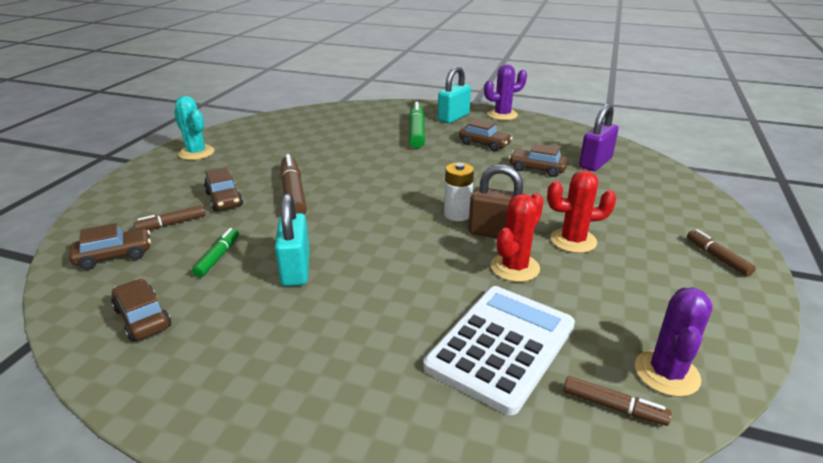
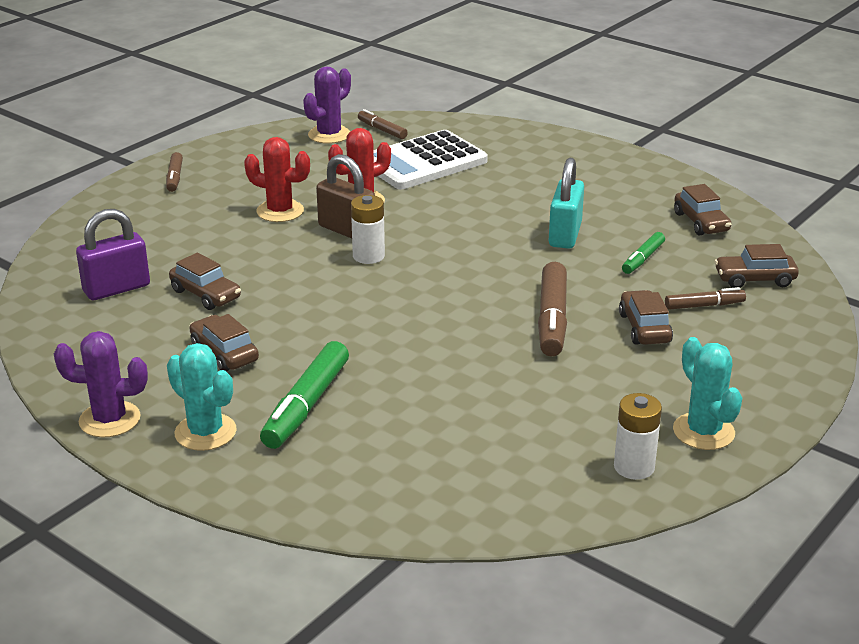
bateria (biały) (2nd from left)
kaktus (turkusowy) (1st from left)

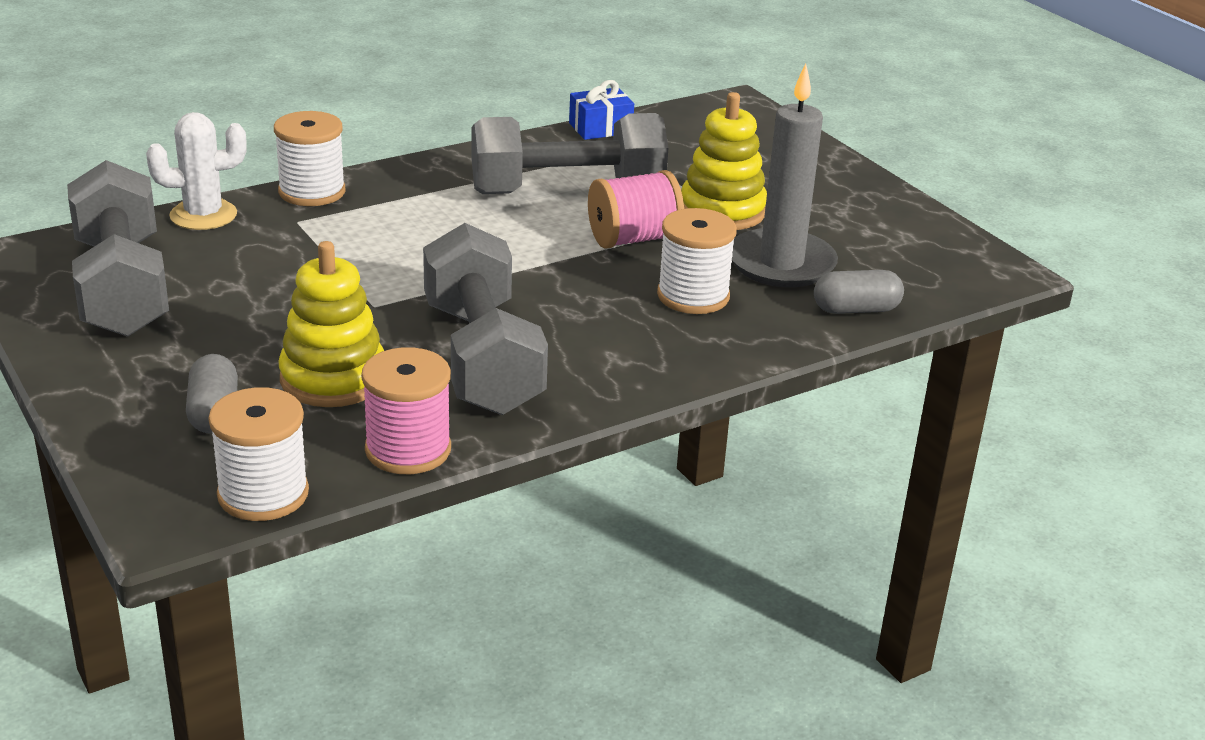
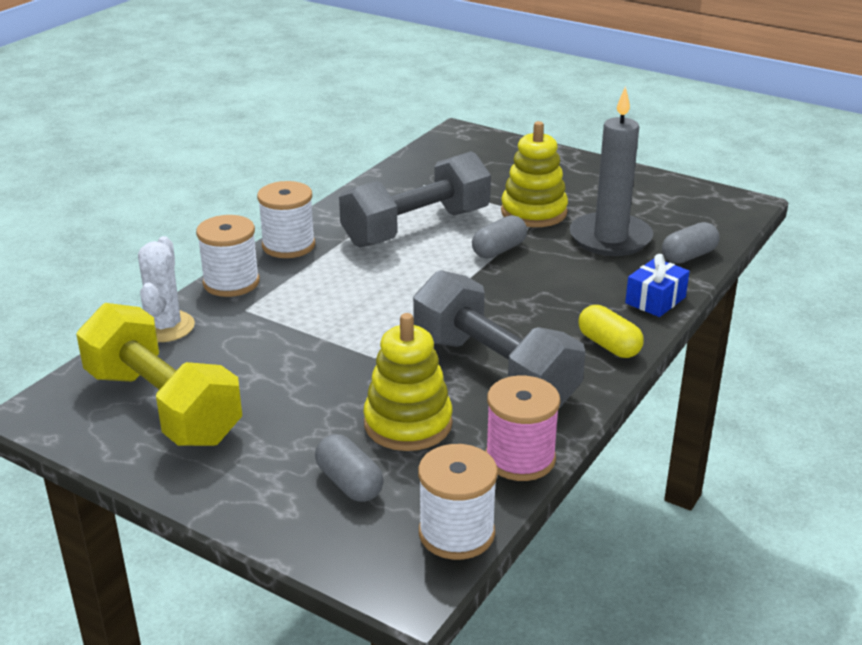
kapsułka (żółty)
prezent (niebieski)
szpulka (biały) (2nd from left)
kapsułka (szary) (2nd from left)
hantel (żółty)
kaktus (biały)

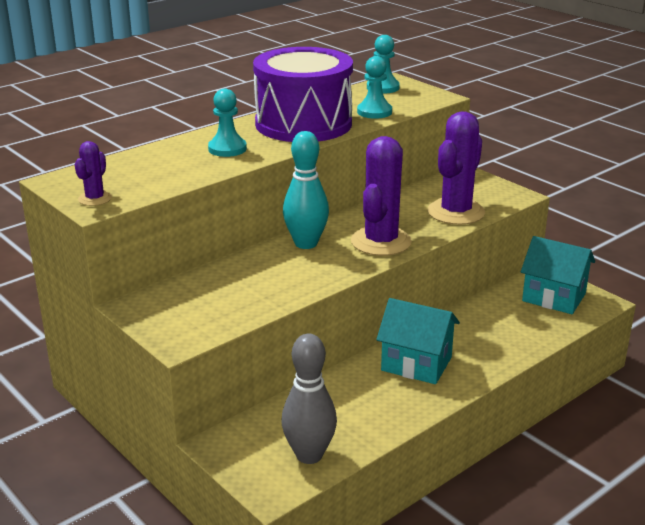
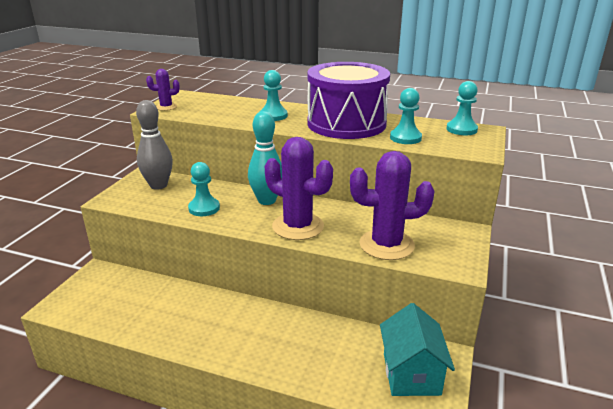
domek (turkusowy) (1st from left in the first image)
pionek (turkusowy) (1st from left)
kręgiel (szary)
kaktus (fioletowy) (2nd from left)

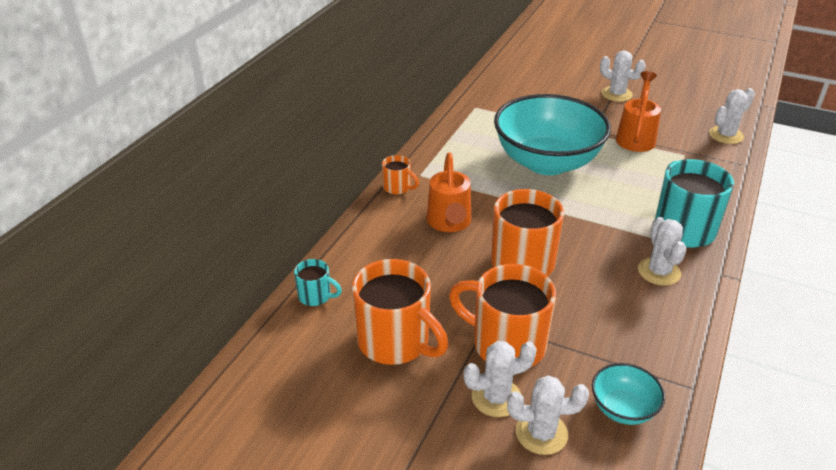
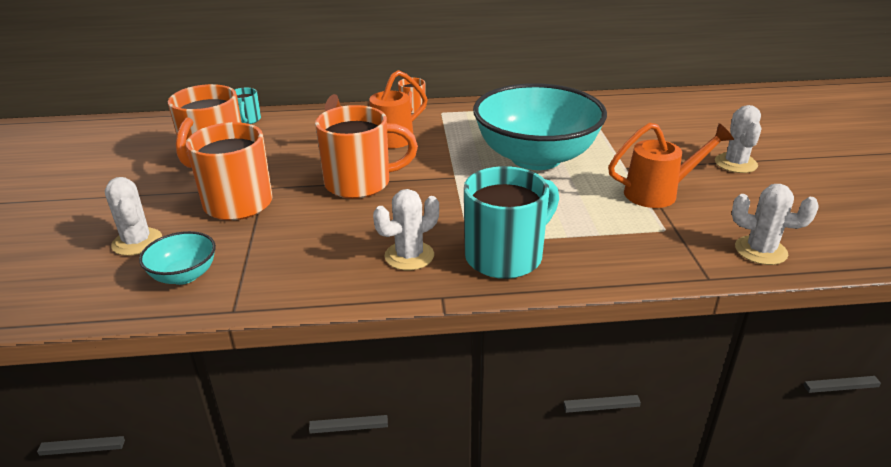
kaktus (biały) (1st from left in the first image)

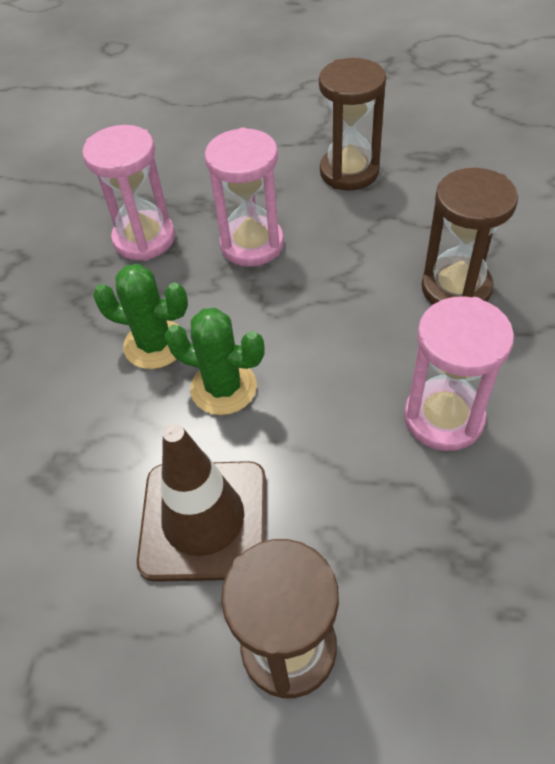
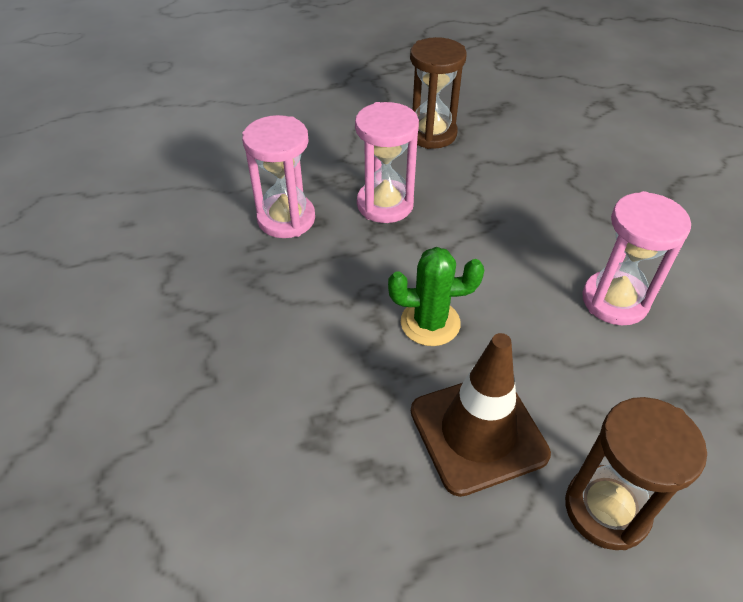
kaktus (zielony) (1st from left in the first image)
klepsydra (brązowy) (3rd from left in the first image)

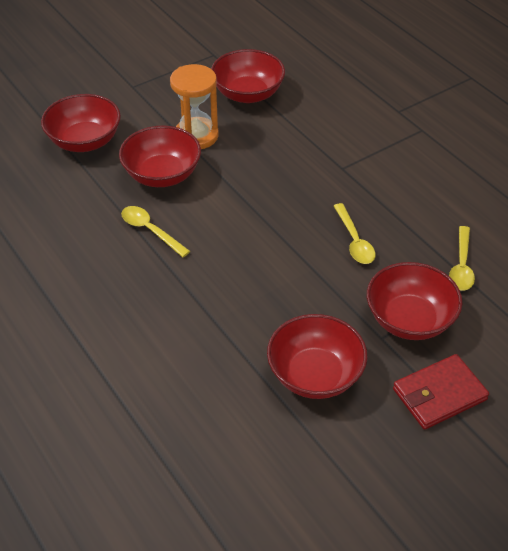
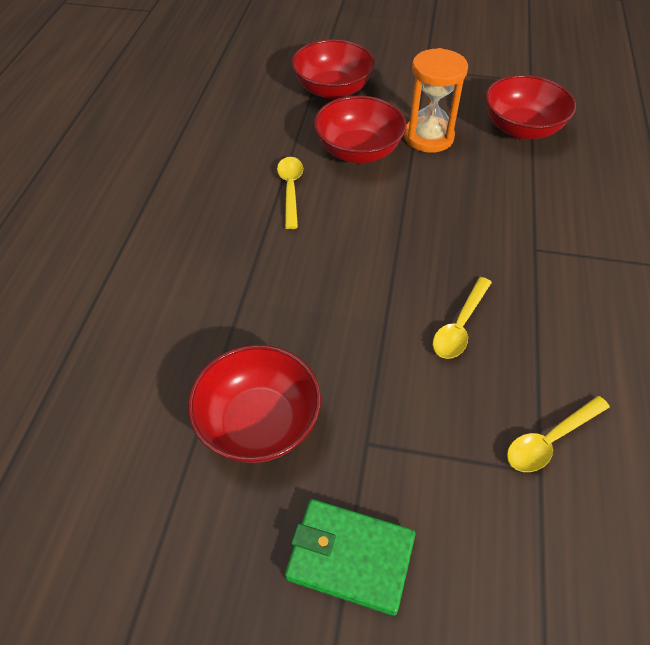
miska (czerwony) (5th from left in the first image)
portfel (zielony)

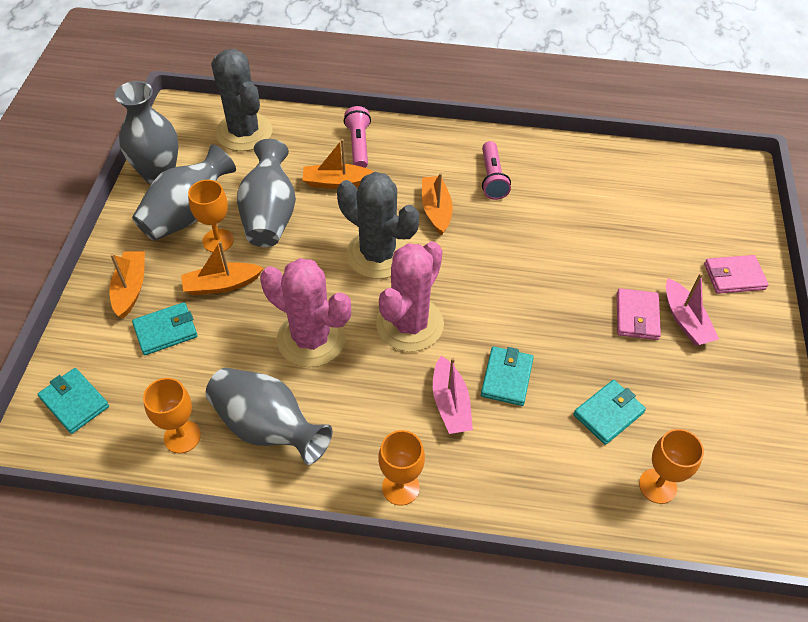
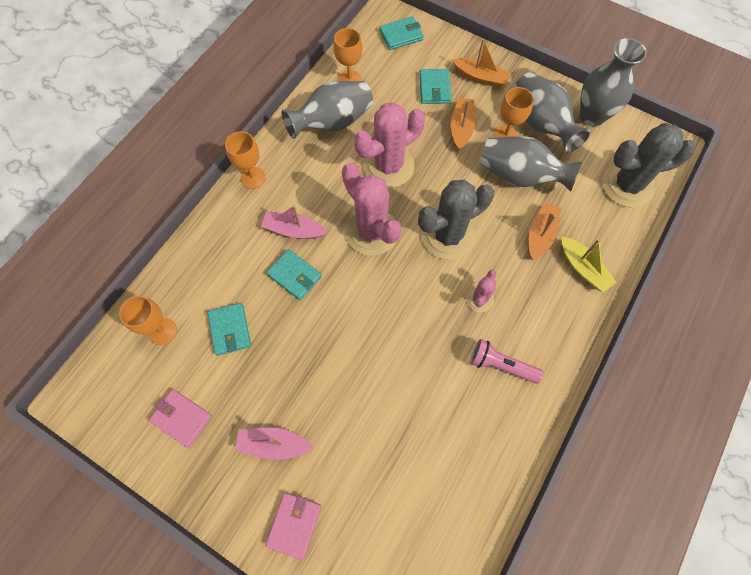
portfel (różowy) (1st from left)
łódka (żółty)
kaktus (różowy) (3rd from left)

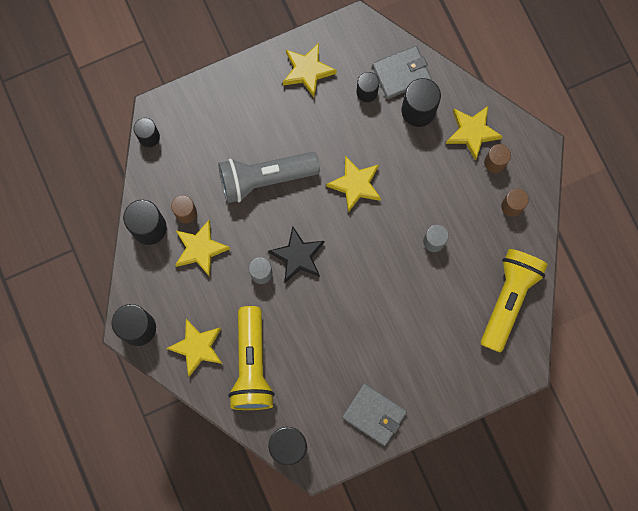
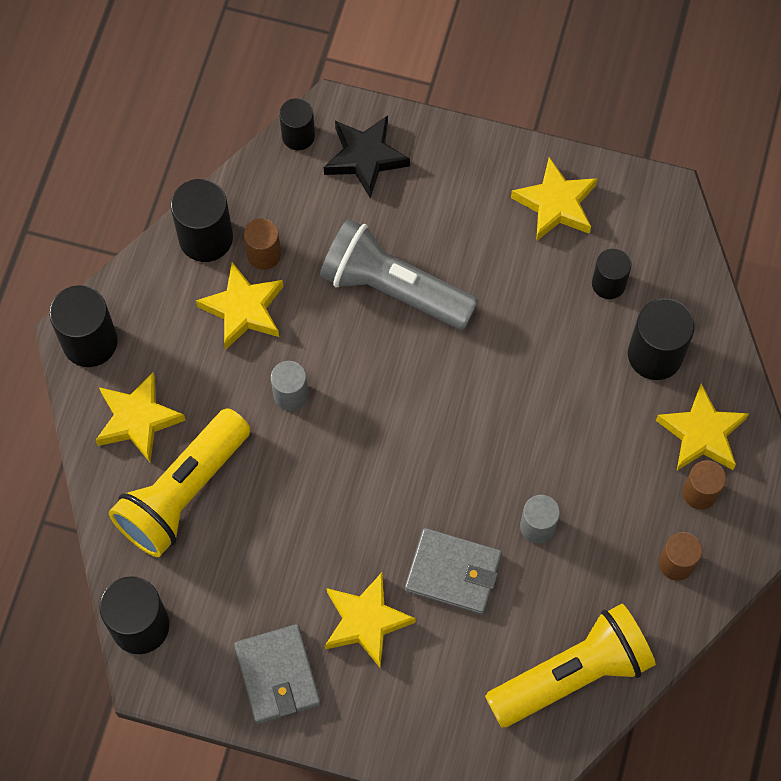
gwiazda (czarny)
gwiazda (żółty) (3rd from left)
portfel (szary) (2nd from left)

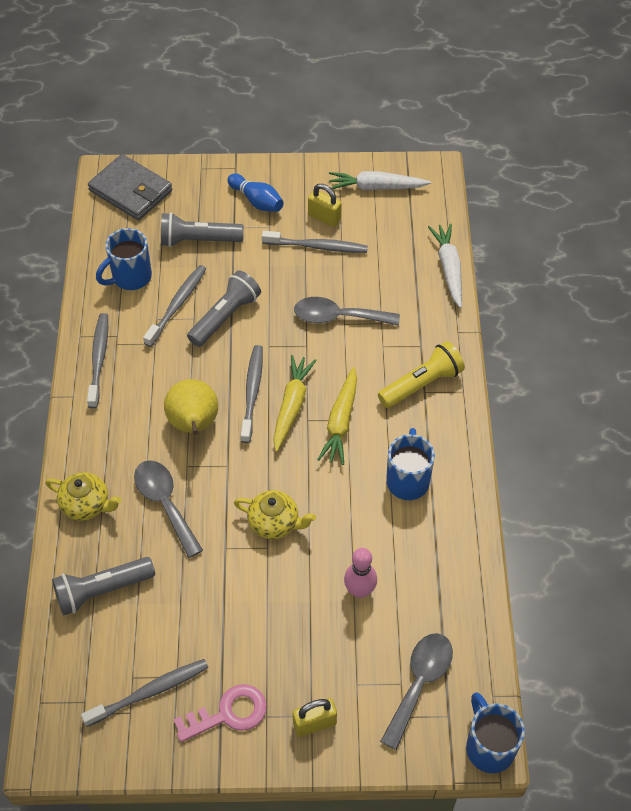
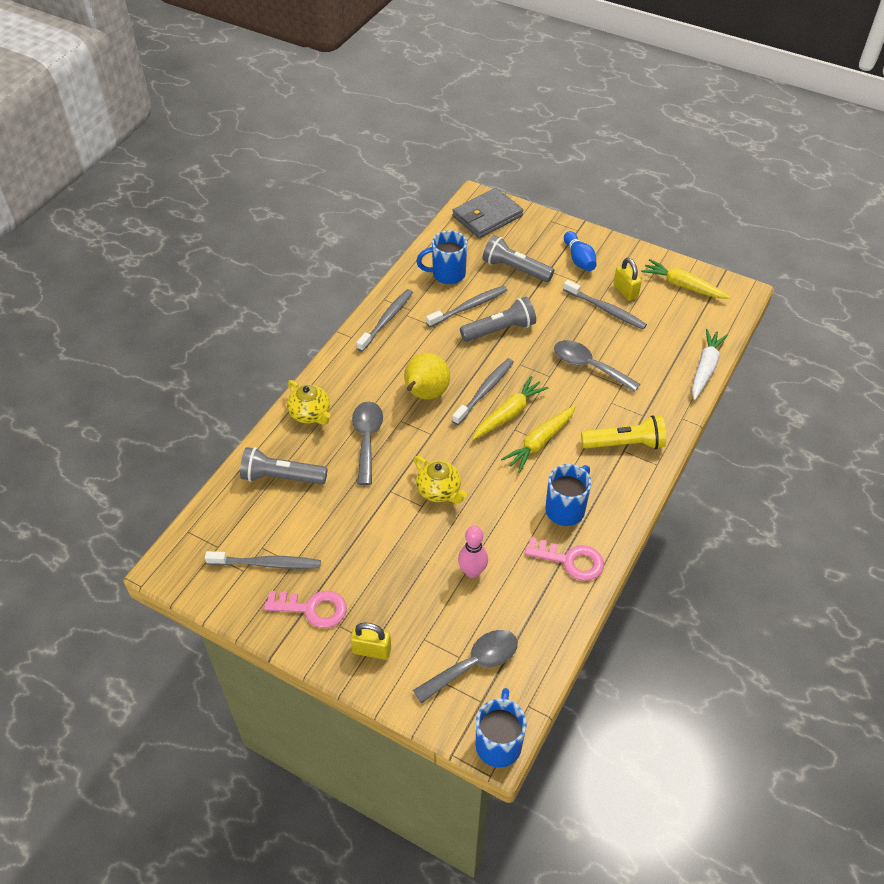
klucz (różowy) (2nd from left)
marchewka (żółty) (3rd from left)
portfel (szary)

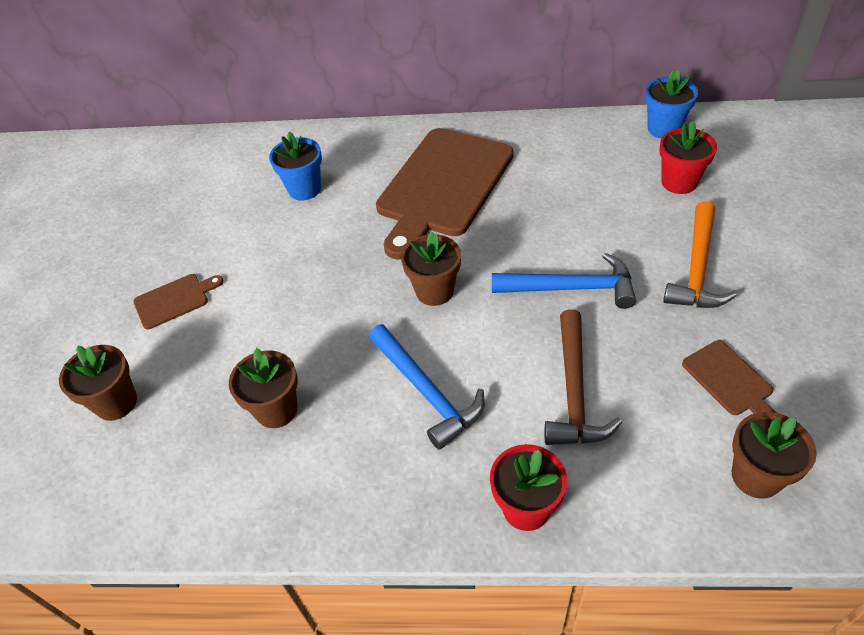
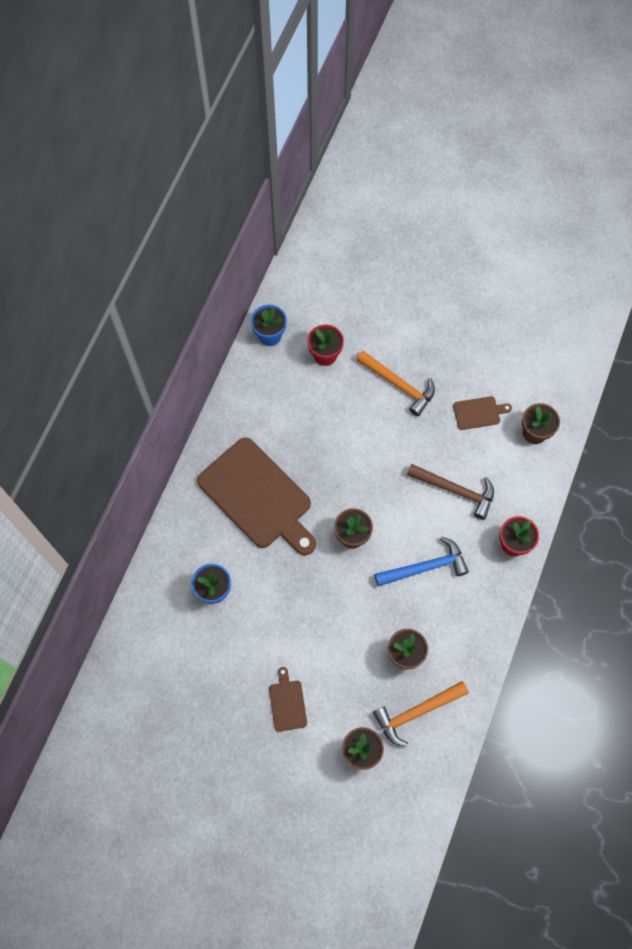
młotek (niebieski) (2nd from left in the first image)
młotek (pomarańczowy) (2nd from left)

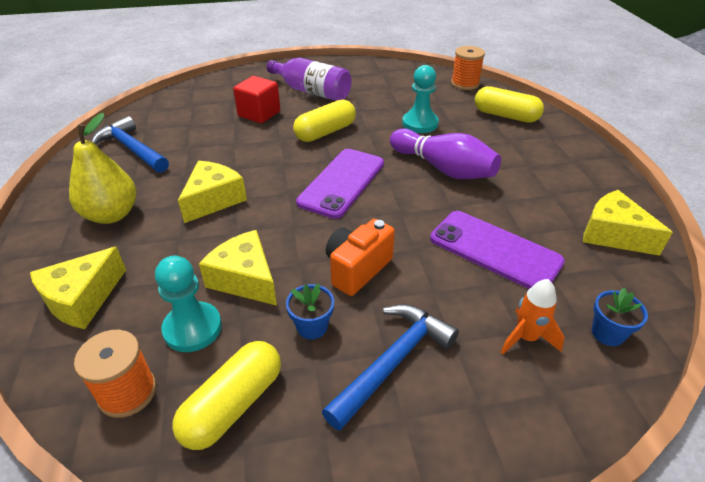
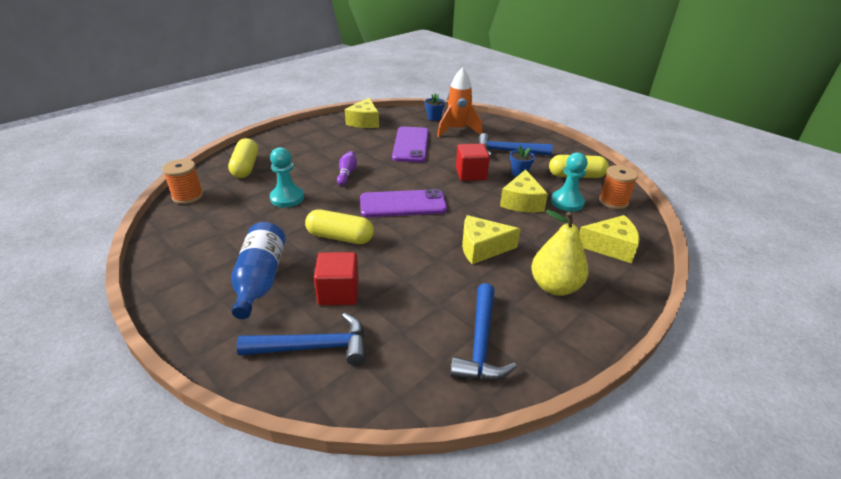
młotek (niebieski) (1st from left)
sześcian (czerwony) (2nd from left)
butelka (niebieski)
kręgiel (fioletowy)
rakieta (pomarańczowy)

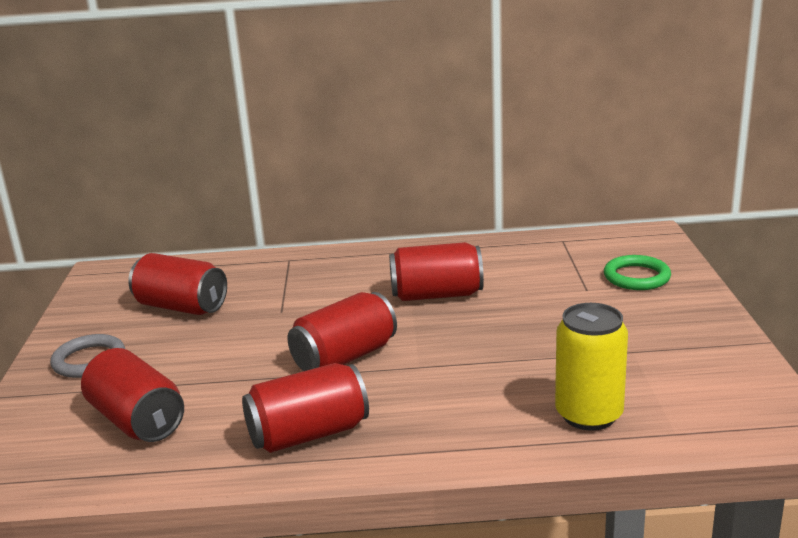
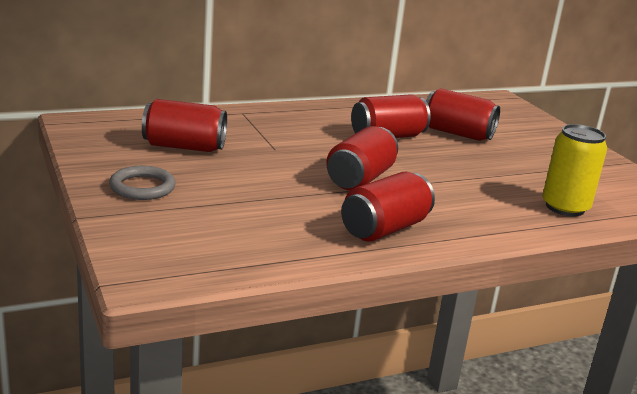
pierścień (zielony)
puszka (czerwony) (5th from left)

